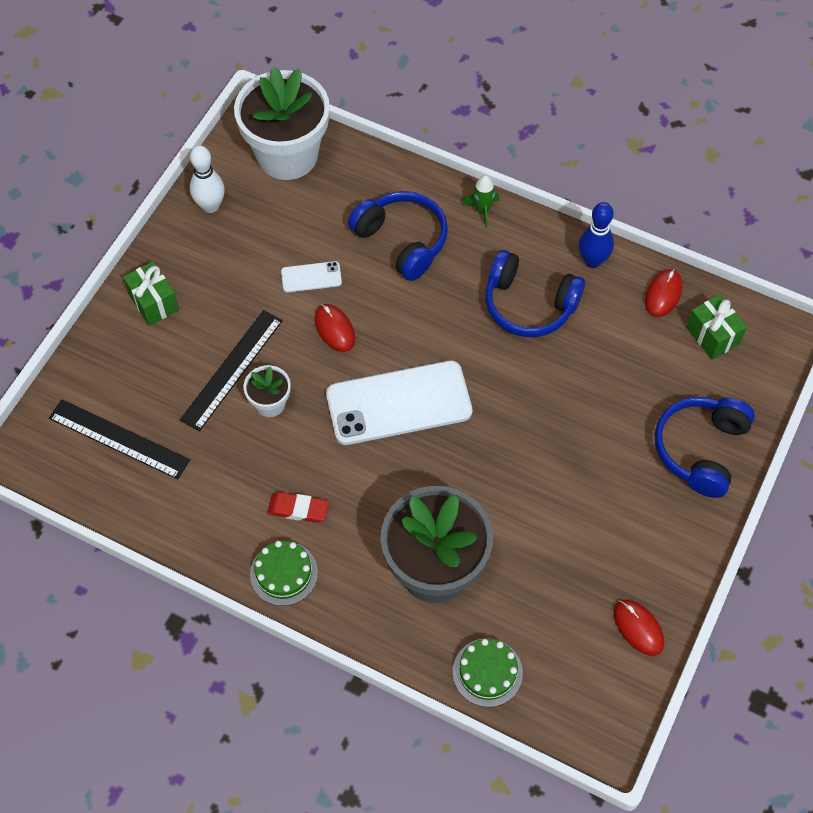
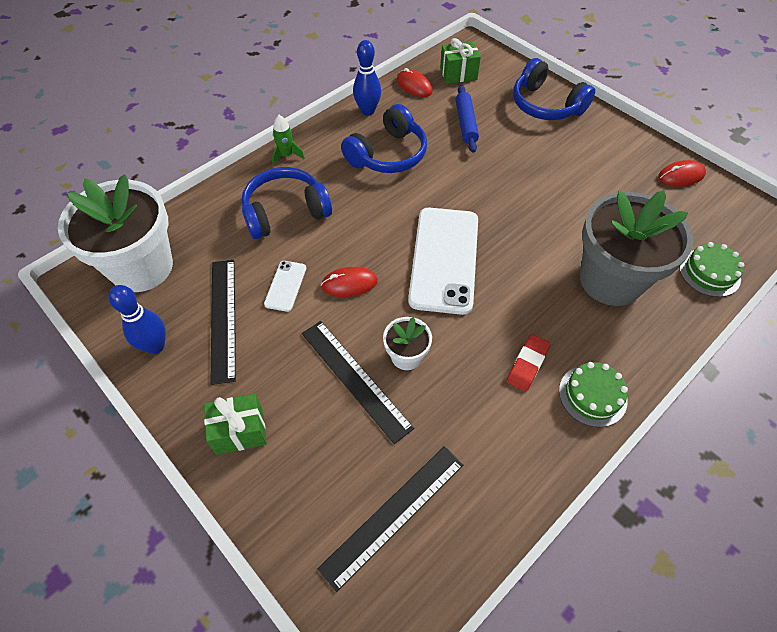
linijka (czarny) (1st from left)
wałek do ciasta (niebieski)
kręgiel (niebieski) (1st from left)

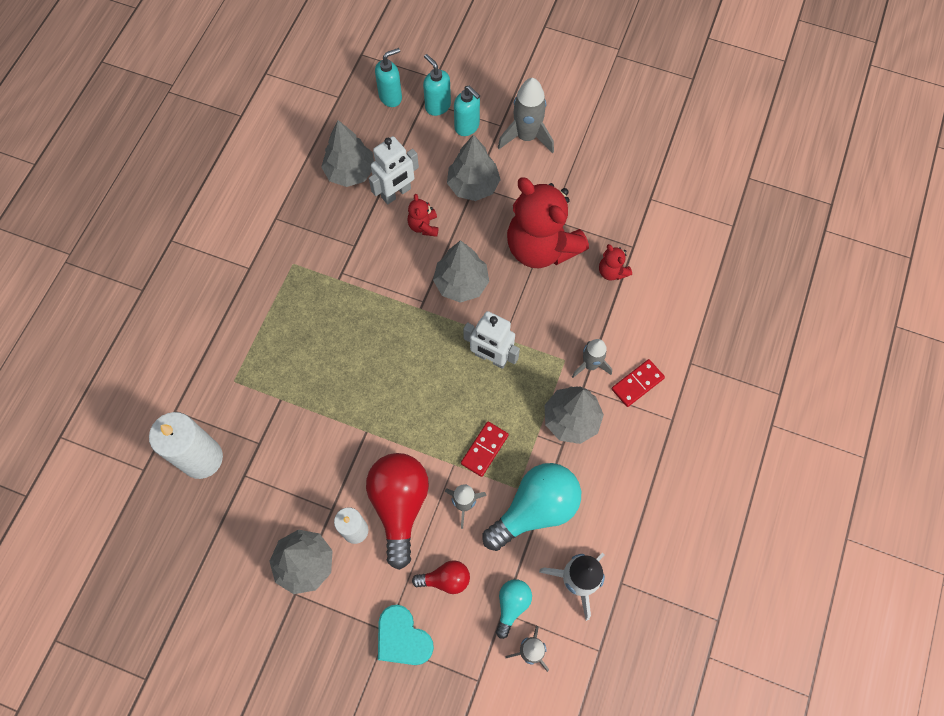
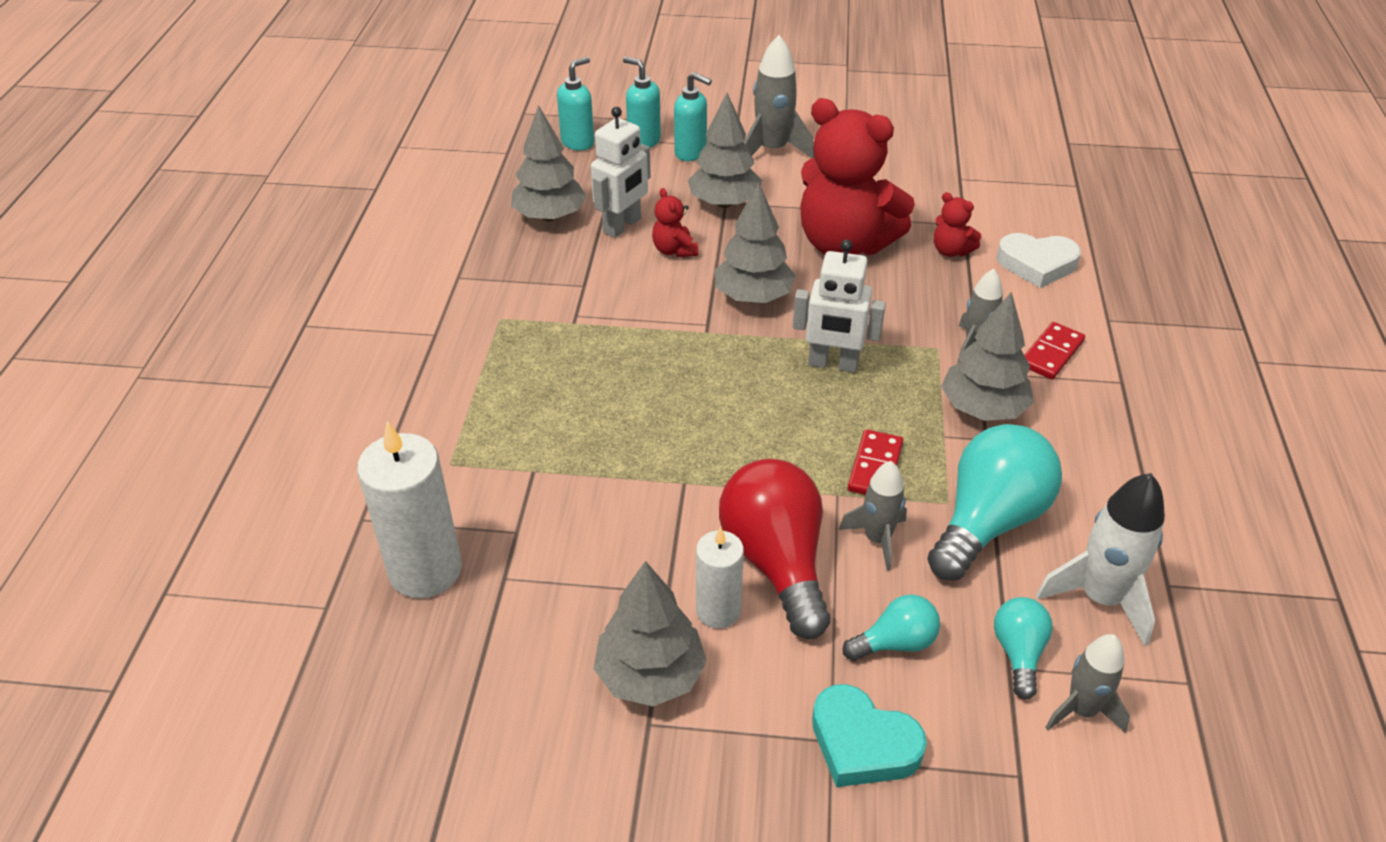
serce (biały)
żarówka (turkusowy) (1st from left)

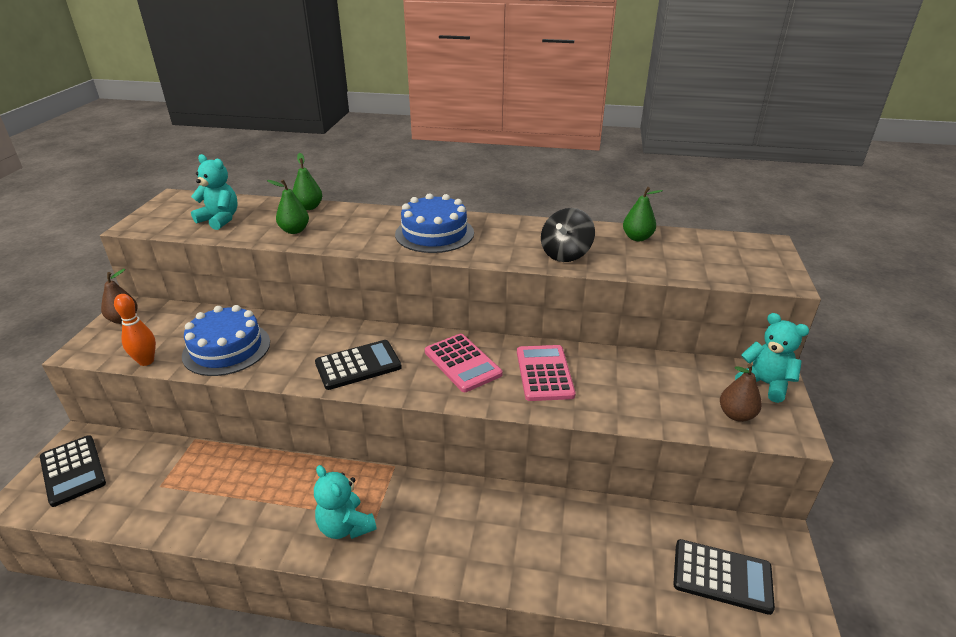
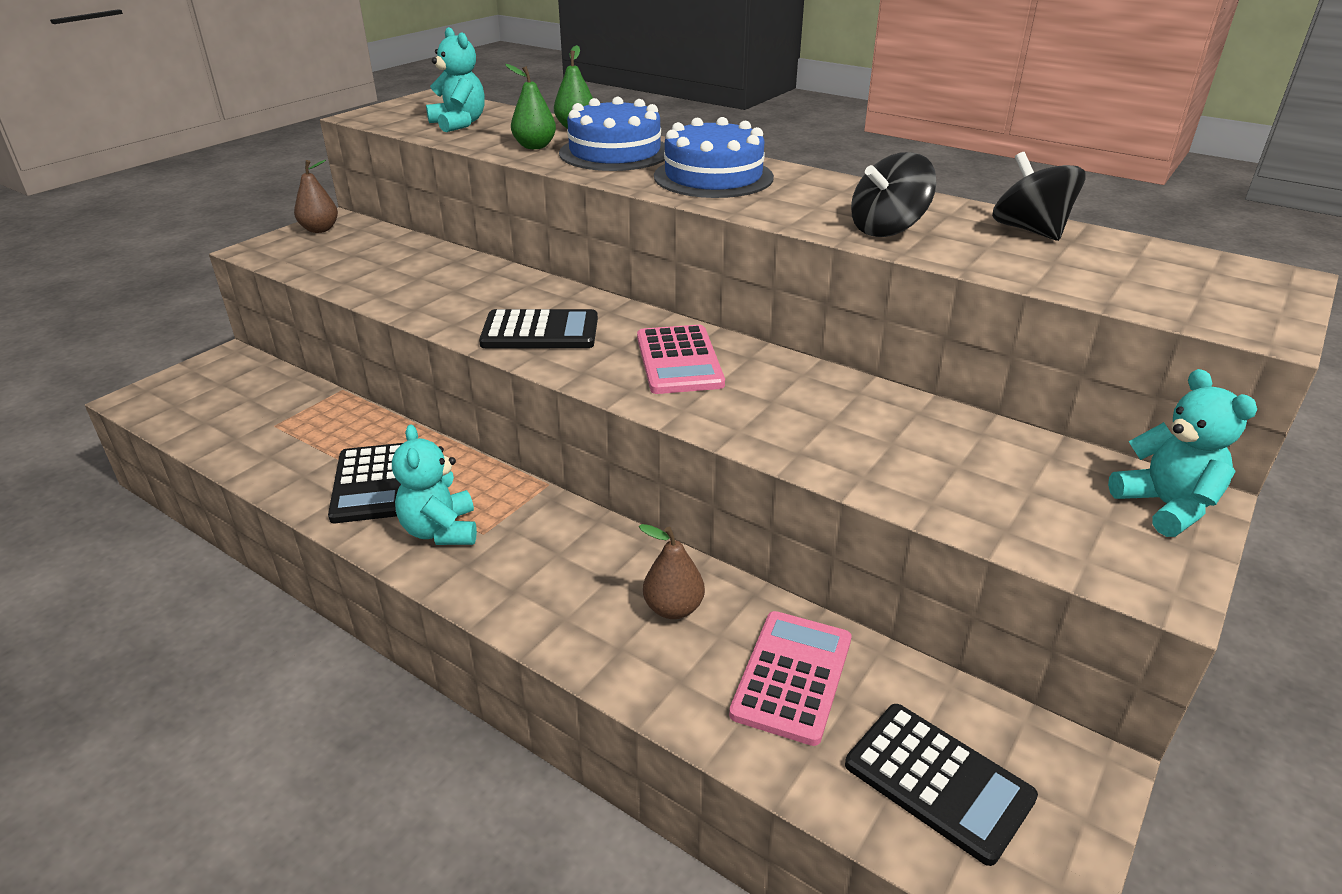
kręgiel (pomarańczowy)
kalkulator (czarny) (1st from left)
tort (niebieski) (1st from left)
kalkulator (różowy) (2nd from left)
gruszka (brązowy) (2nd from left)
bączek (czarny) (2nd from left)

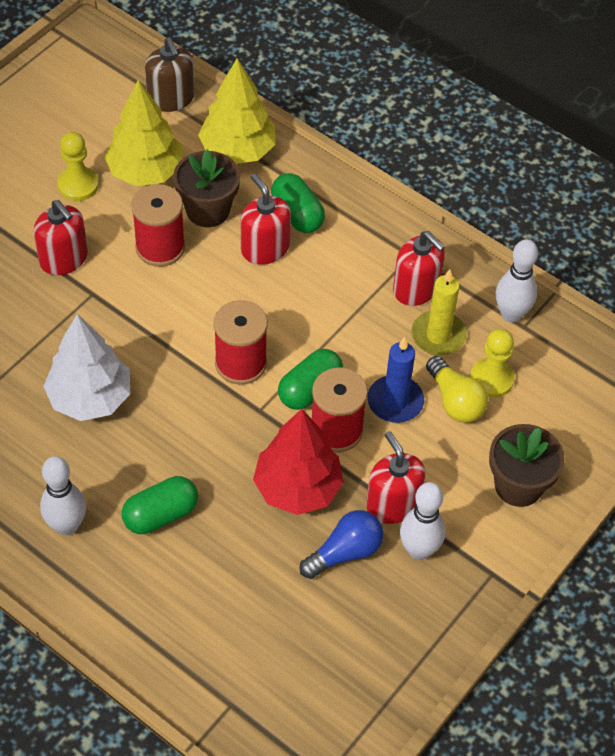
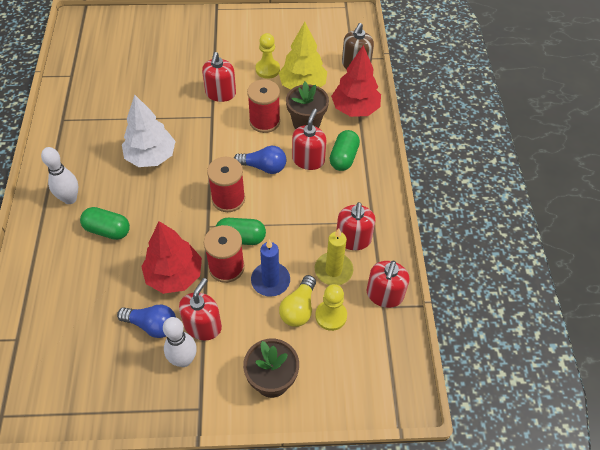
żarówka (niebieski) (2nd from left)
dozownik mydła (czerwony) (5th from left)
drzewko (czerwony) (2nd from left)

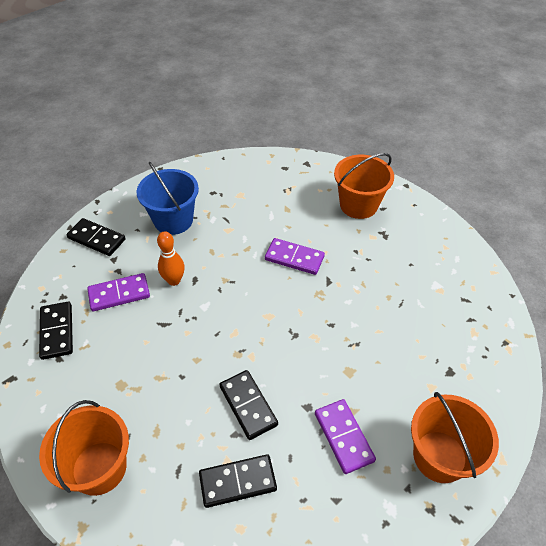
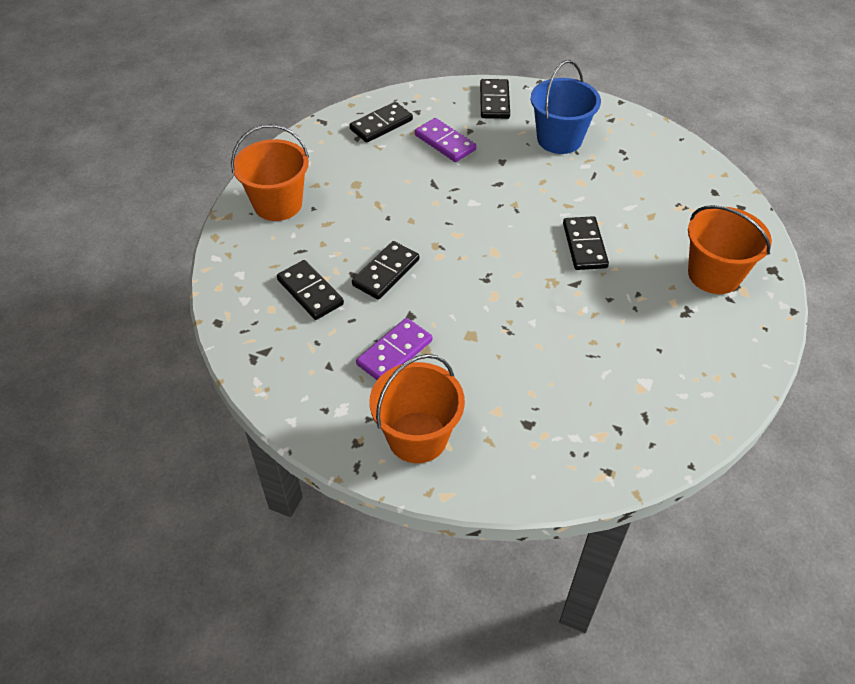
kręgiel (pomarańczowy)
kostka domina (czarny) (5th from left)

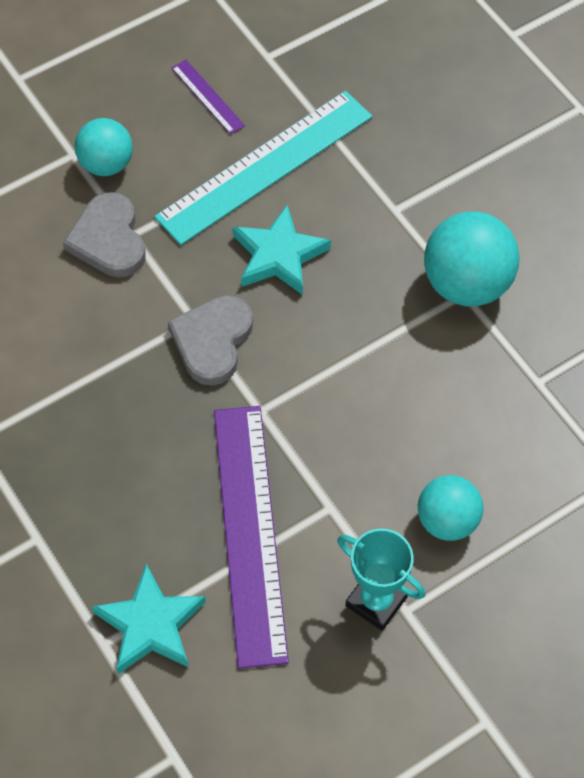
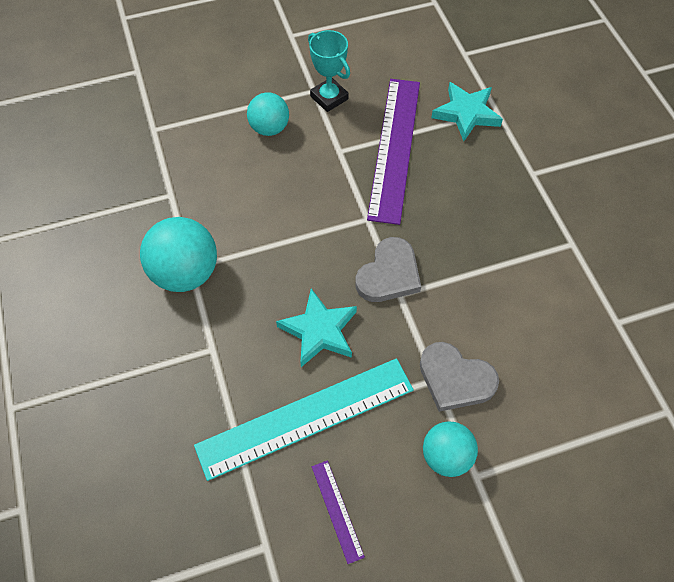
serce (szary) (2nd from left)

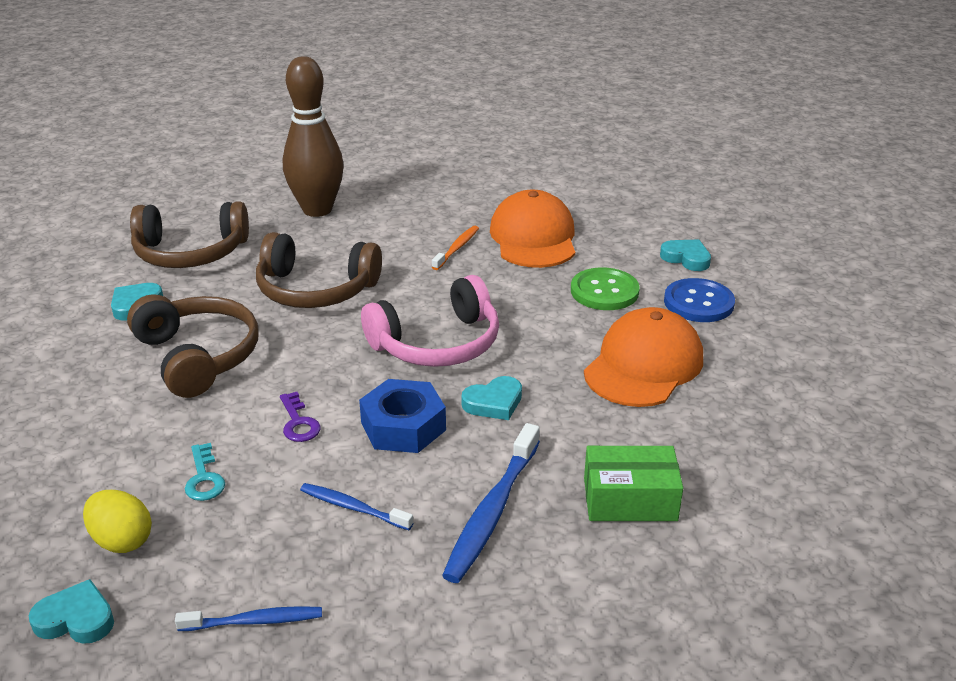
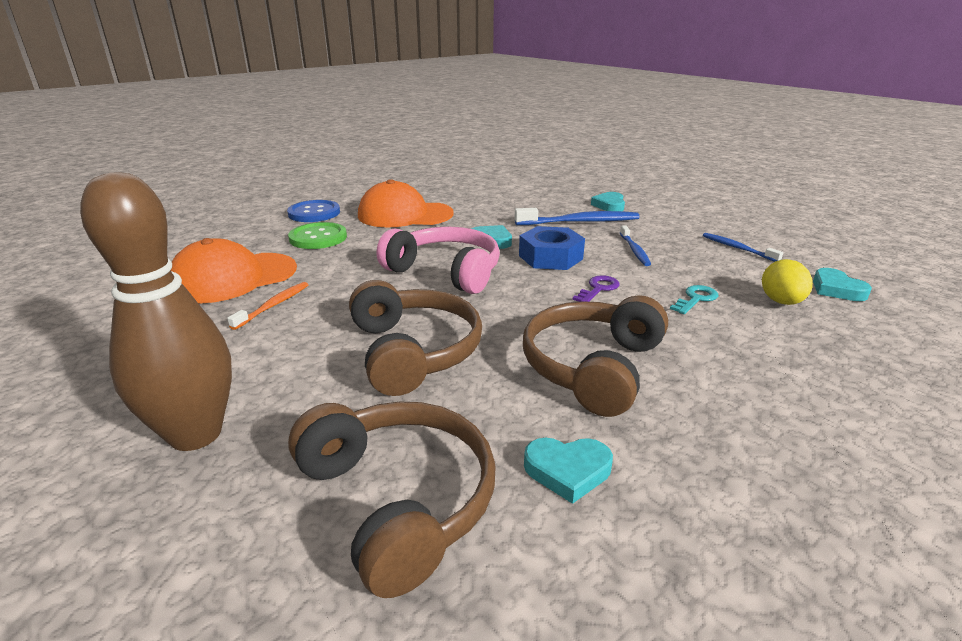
pudełko (zielony)
serce (turkusowy) (3rd from left)
szczoteczka do zębów (pomarańczowy)

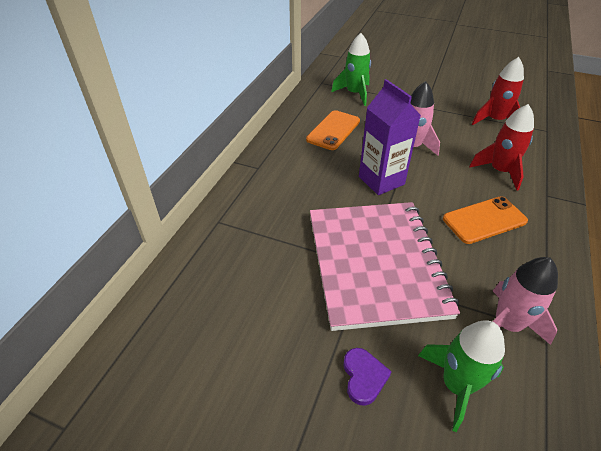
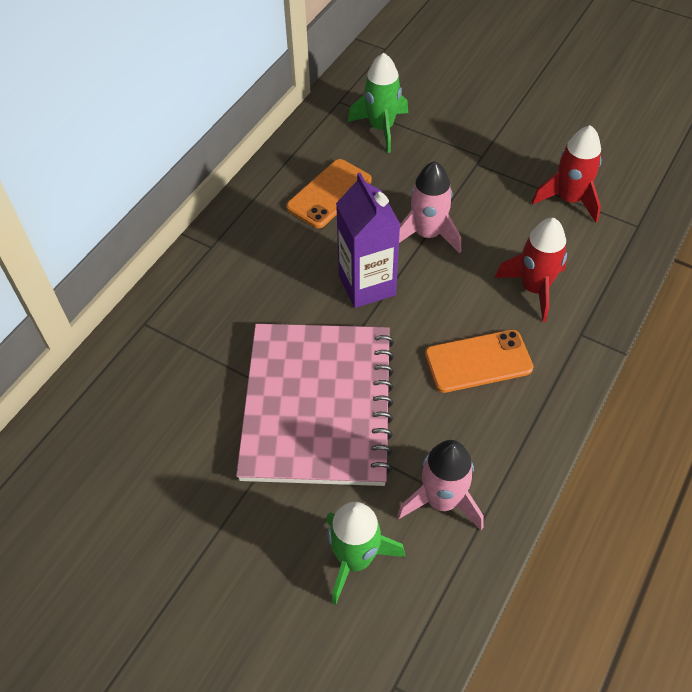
serce (fioletowy)

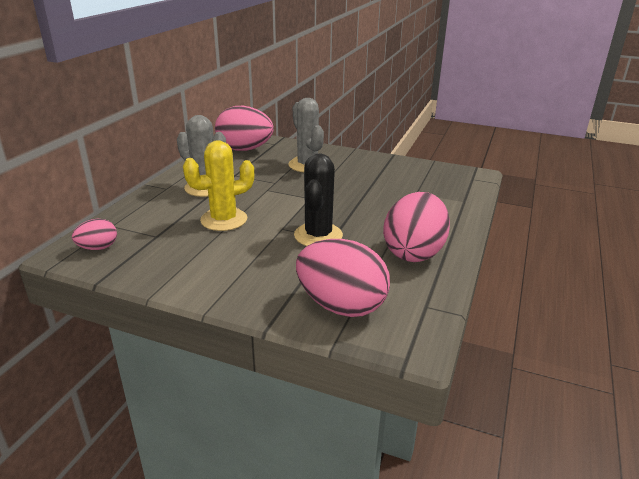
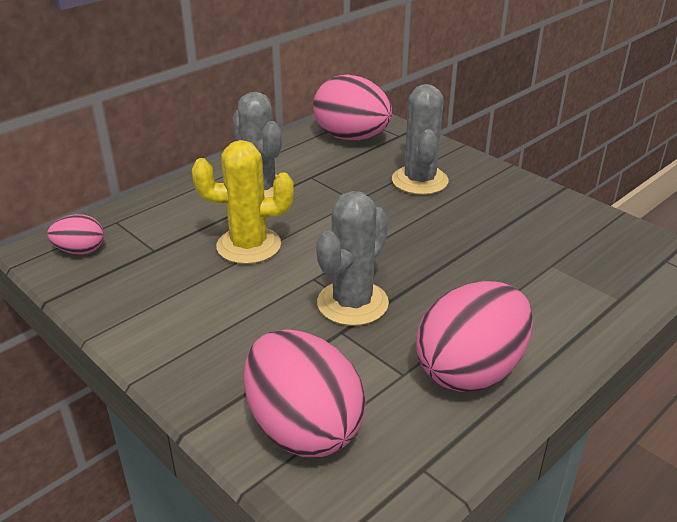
kaktus (szary) (2nd from left)

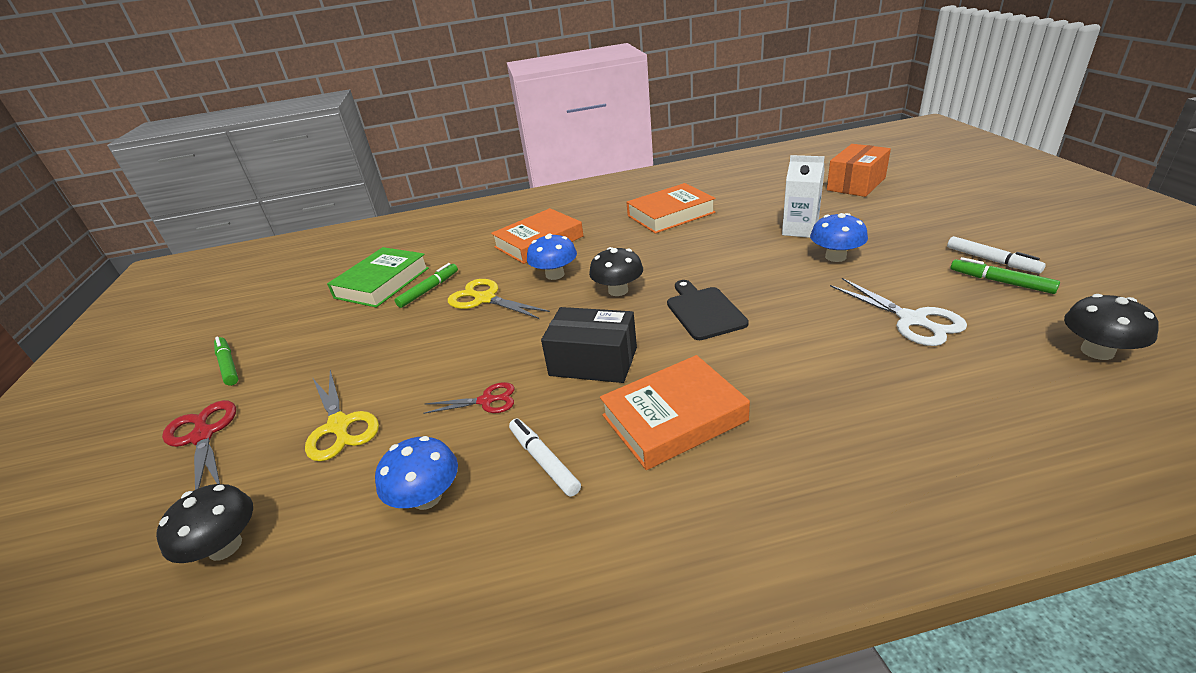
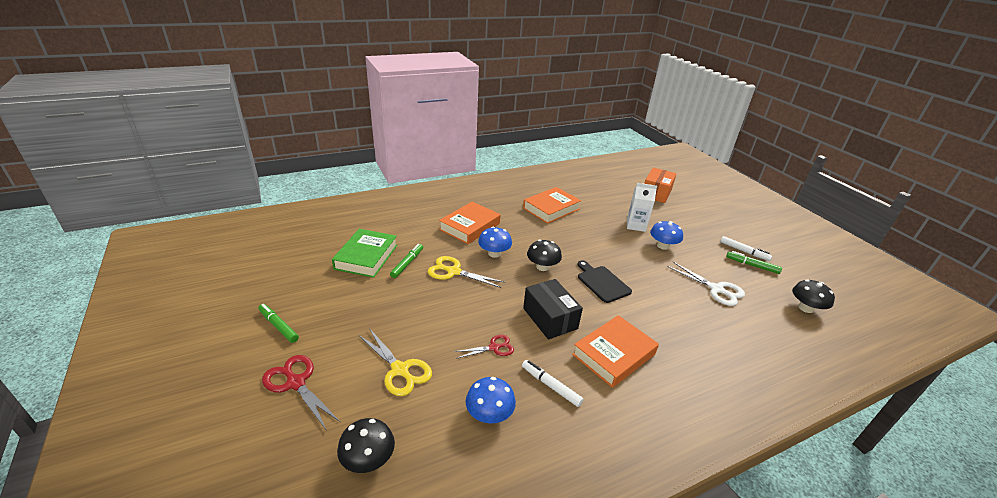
pudełko (czarny)

